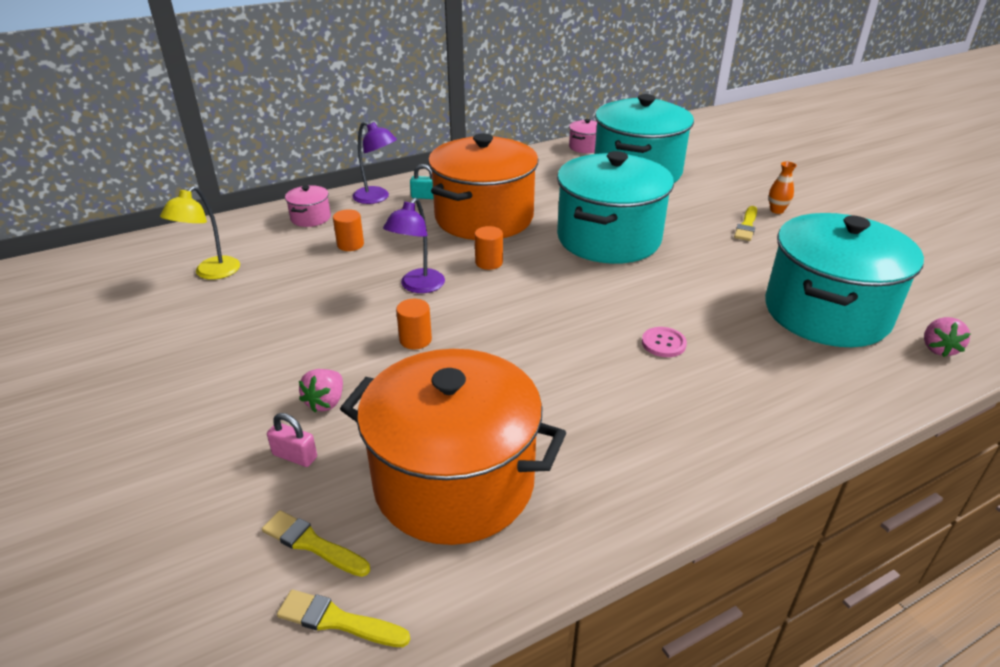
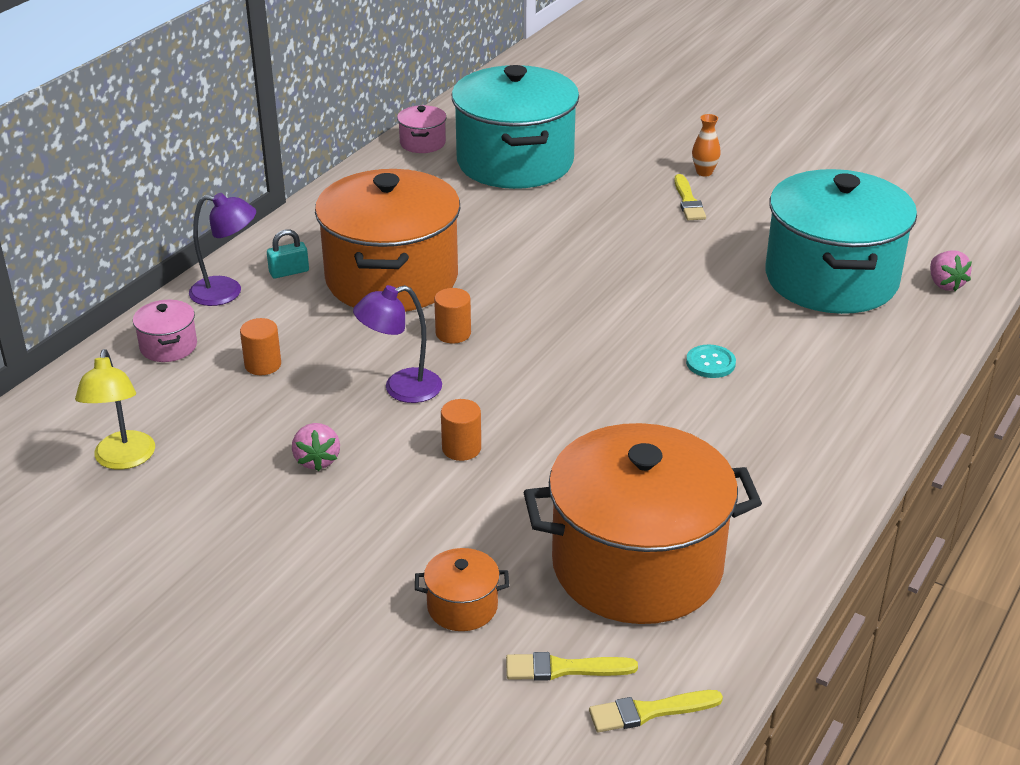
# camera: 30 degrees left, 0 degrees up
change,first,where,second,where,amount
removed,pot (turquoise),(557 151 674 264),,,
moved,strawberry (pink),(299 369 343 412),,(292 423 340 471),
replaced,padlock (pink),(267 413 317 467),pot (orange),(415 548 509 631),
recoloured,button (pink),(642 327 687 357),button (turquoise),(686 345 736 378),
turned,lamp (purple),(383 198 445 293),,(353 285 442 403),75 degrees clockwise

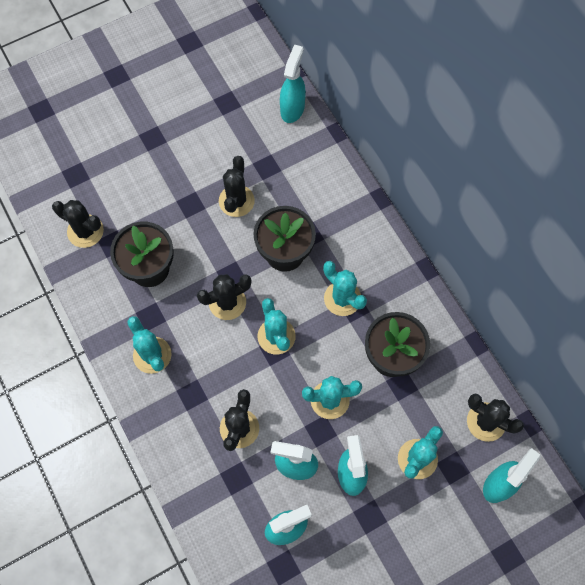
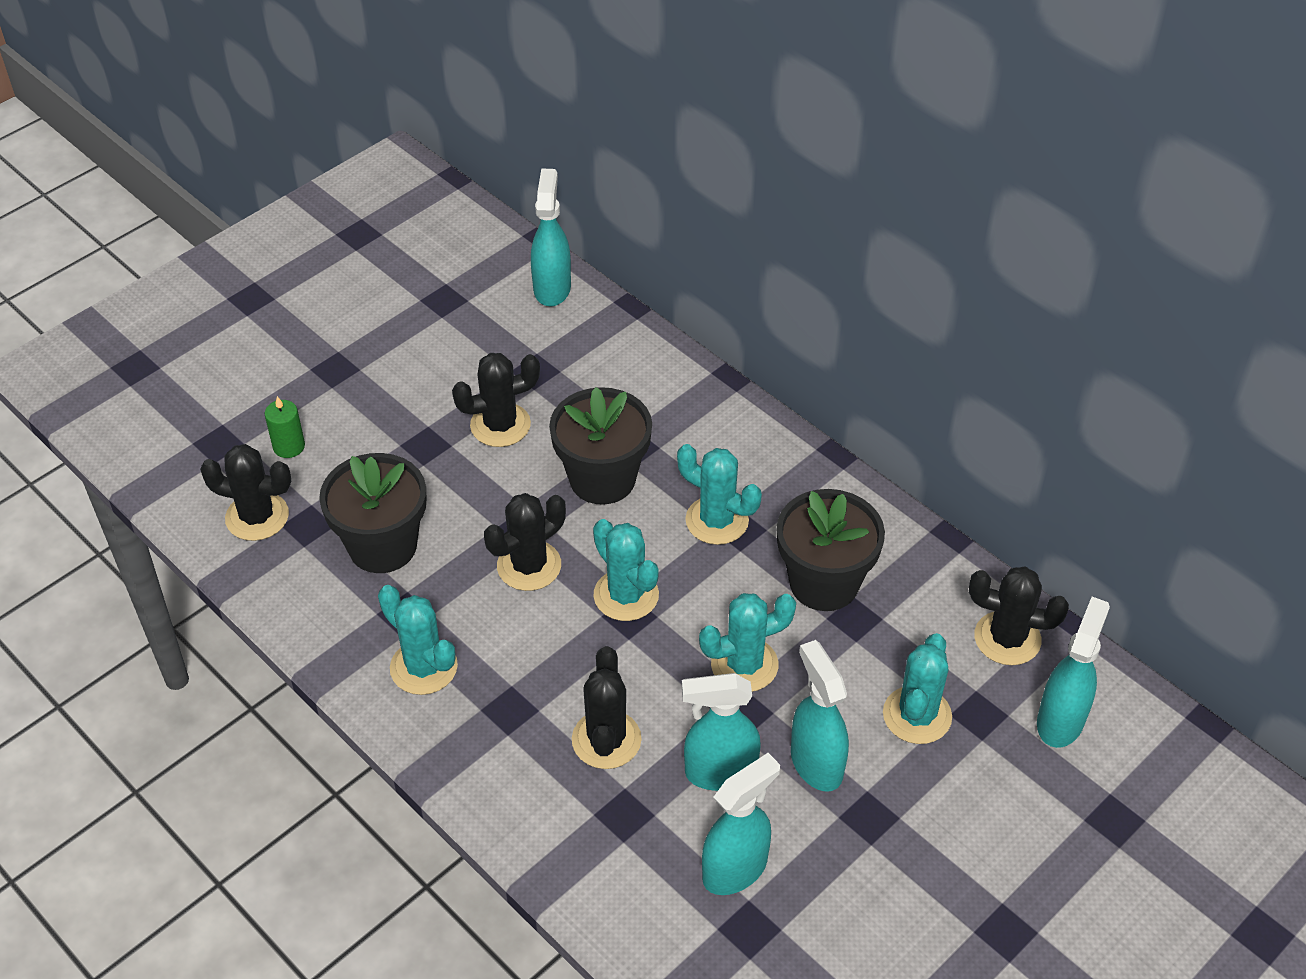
# camera: 15 degrees left, 20 degrees down
change,first,where,second,where,amount
added,,,candle (green),(265 396 305 458),
turned,cactus (black),(219 156 255 217),,(452 353 540 447),75 degrees clockwise

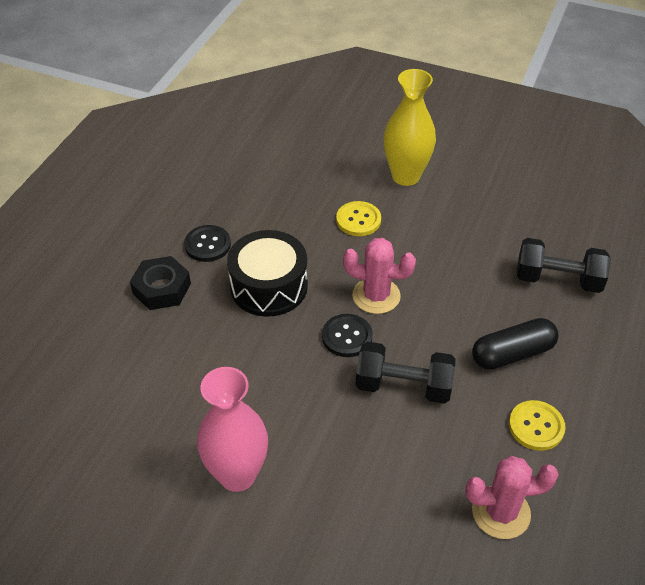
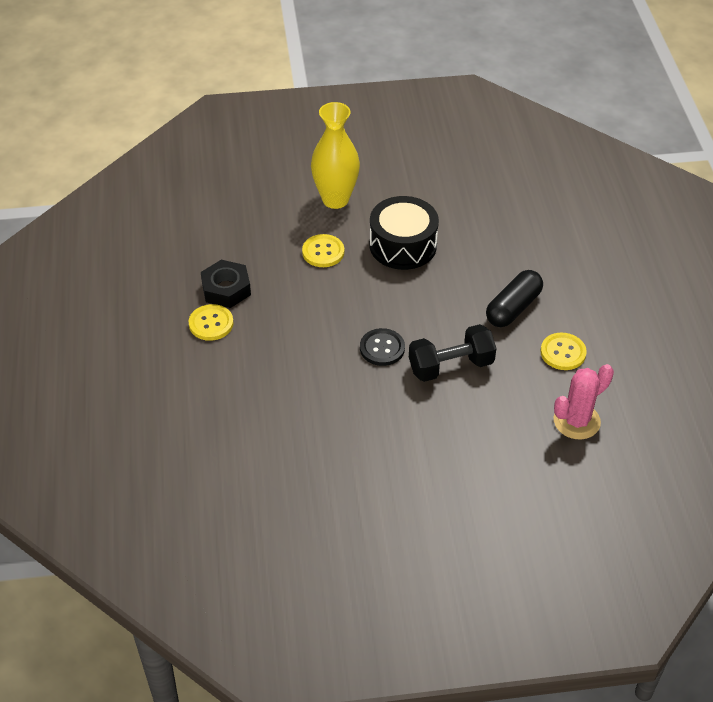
# camera: 30 degrees left, 0 degrees up
change,first,where,second,where,amount
removed,vase (pink),(197 367 268 492),,,
removed,cactus (pink),(343 238 416 314),,,
removed,dumbbell (black),(517 238 611 293),,,
moved,nut (black),(130 256 191 310),,(201 260 251 308),
moved,drum (black),(227 230 308 317),,(369 196 439 270),
recoloured,button (black),(184 225 231 262),button (yellow),(188 304 233 341),

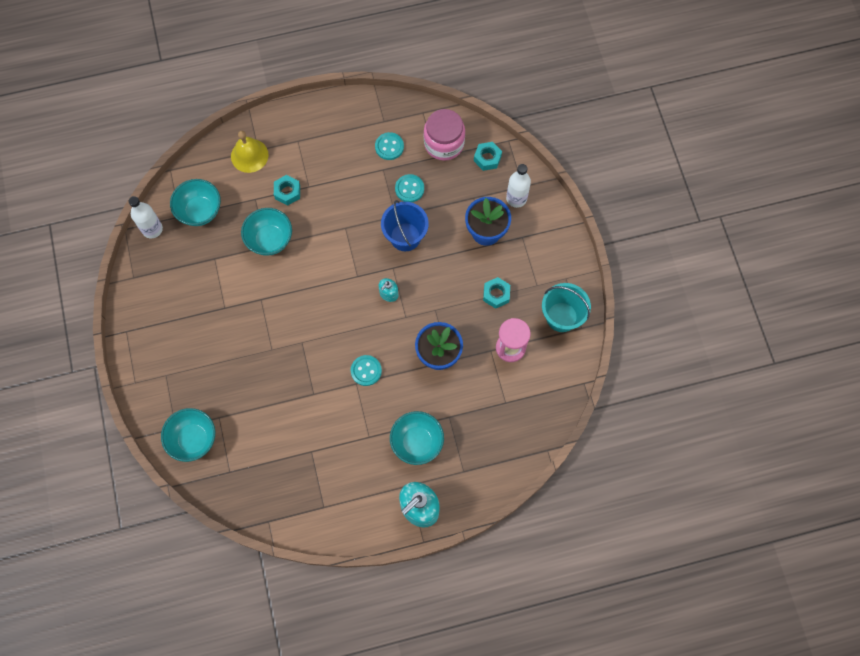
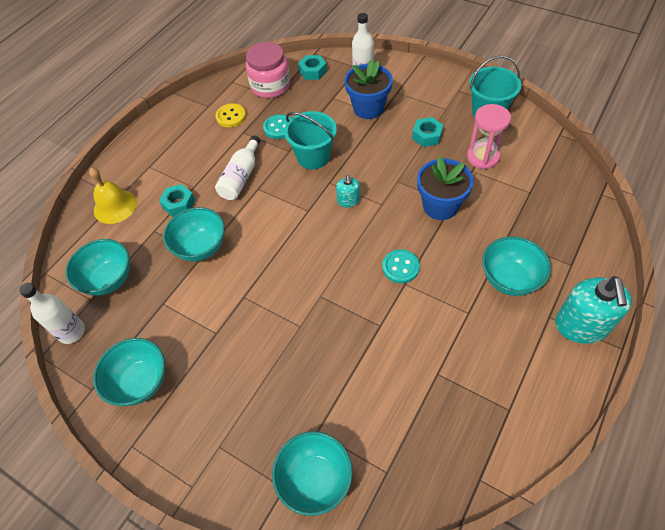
# camera: 40 degrees left, 15 degrees down
change,first,where,second,where,amount
added,,,bowl (turquoise),(93 338 165 406),
added,,,bottle (white),(215 135 260 200),
recoloured,button (turquoise),(375 132 404 160),button (yellow),(216 103 246 127),
recoloured,bucket (blue),(381 200 429 251),bucket (turquoise),(284 111 337 169),

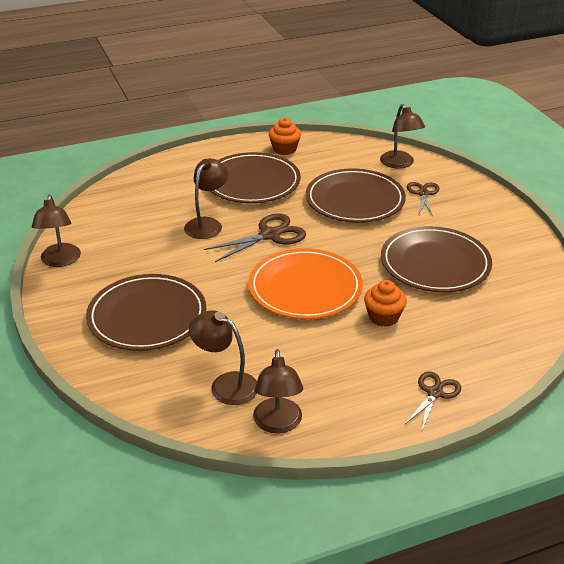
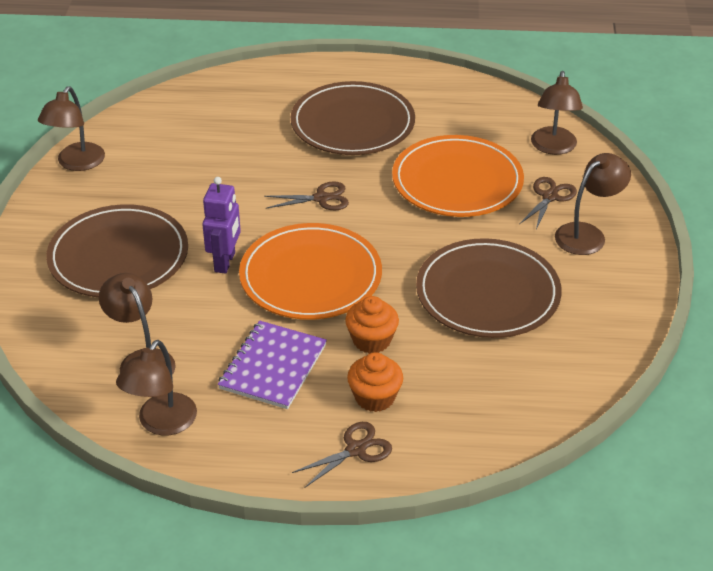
# camera: 25 degrees right, 5 degrees up
change,first,where,second,where,amount
added,,,robot (purple),(202 177 241 274),
added,,,notebook (purple),(218 321 327 409),
moved,lamp (brown),(184 158 229 239),,(555 153 631 255),
moved,cupcake (orange),(269 118 301 155),,(347 352 403 412),
recoloured,plate (brown),(306 169 406 223),plate (orange),(392 135 524 217),
resized,scissors (brown),(204 213 306 262),,(264 181 349 210),x0.65

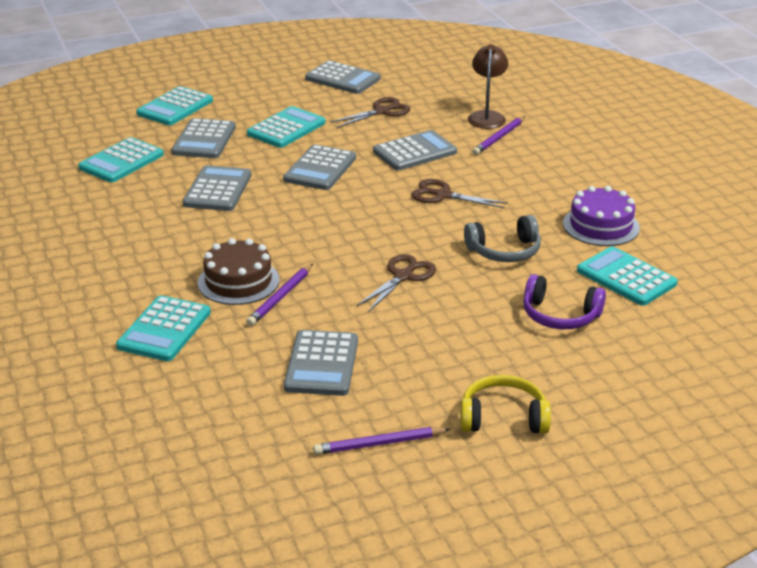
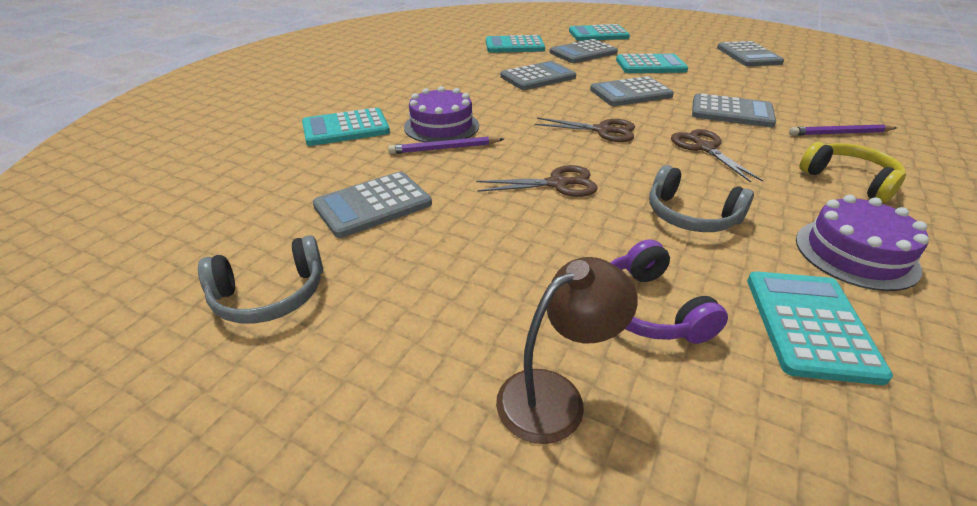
# camera: 50 degrees right, 5 degrees up
change,first,where,second,where,amount
moved,scissors (brown),(330 97 410 128),,(535 117 635 142),
moved,headphones (yellow),(460 375 551 434),,(800 142 906 203),
moved,lamp (brown),(468 44 508 129),,(496 257 638 444),
replaced,pencil (purple),(313 427 450 455),headphones (grey),(198 235 323 324),
recoloured,cake (brown),(198 238 279 305),cake (purple),(404 86 479 142),

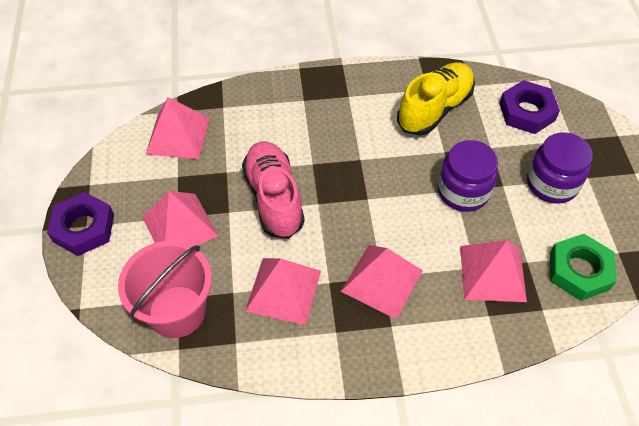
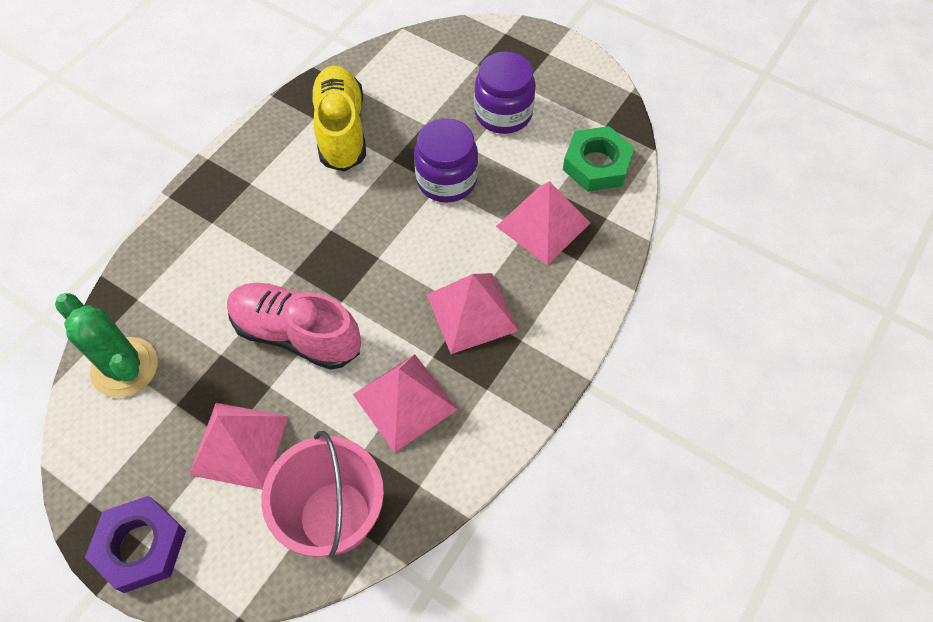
# camera: 50 degrees left, 5 degrees up
change,first,where,second,where,amount
removed,nut (purple),(499 80 560 134),,,
replaced,pyramid (pink),(145 97 210 159),cactus (green),(55 293 158 398),

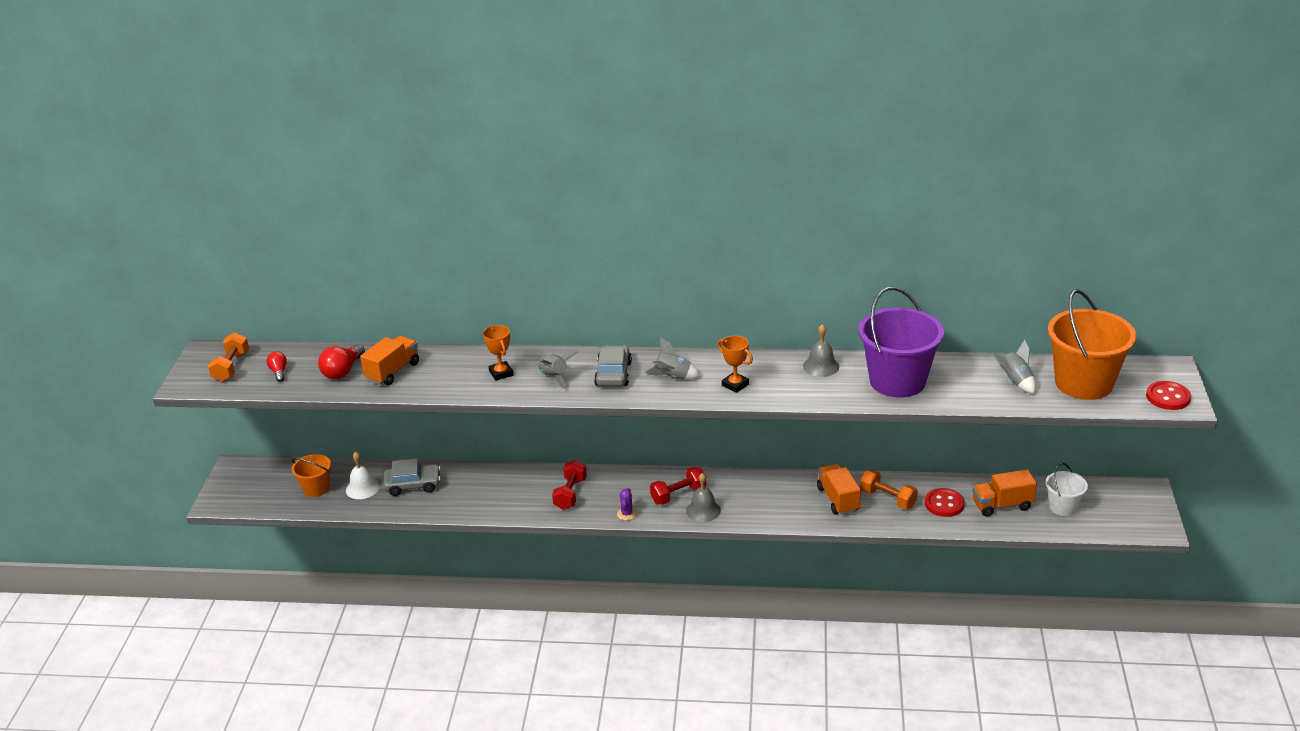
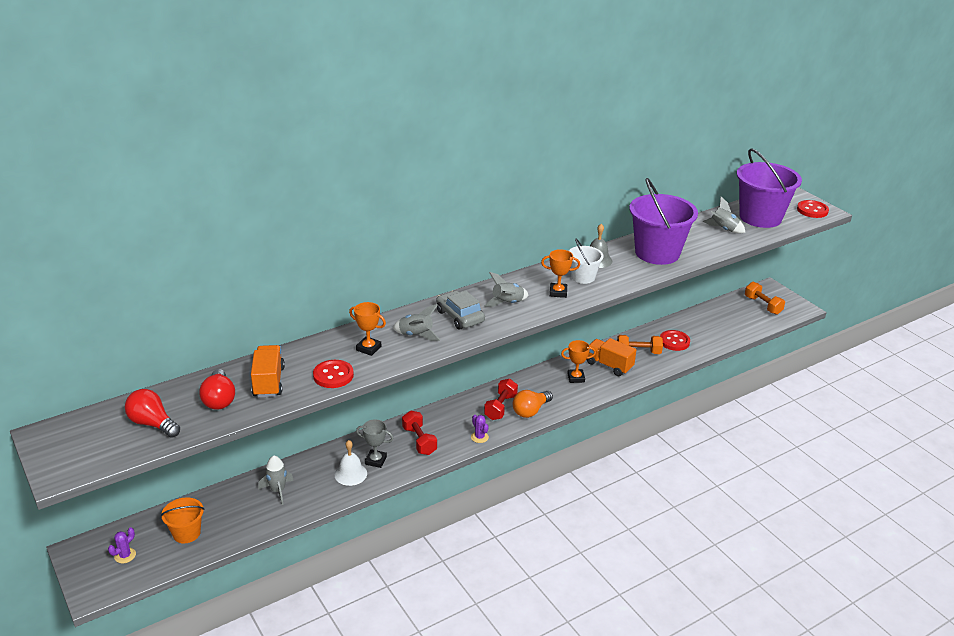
# camera: 40 degrees left, 0 degrees up
change,first,where,second,where,amount
removed,truck (orange),(972 470 1037 517),,,
added,,,cactus (purple),(108 527 136 563),
added,,,button (red),(313 360 354 388),
added,,,trophy (grey),(356 420 394 468),
added,,,trophy (orange),(561 340 596 383),
moved,dumbbell (orange),(208 332 249 382),,(745 282 785 315),
moved,bell (white),(346 452 380 499),,(335 440 367 486),
moved,bucket (white),(1046 463 1088 516),,(569 239 603 284),
replaced,car (grey),(383 459 441 496),rocket (grey),(258 456 294 505),
replaced,bell (grey),(686 473 721 522),light bulb (orange),(513 390 553 418),
recoloured,bucket (orange),(1048 289 1136 400),bucket (purple),(737 148 802 228),
resized,light bulb (red),(266 351 287 382),,(125 389 180 438),x1.66

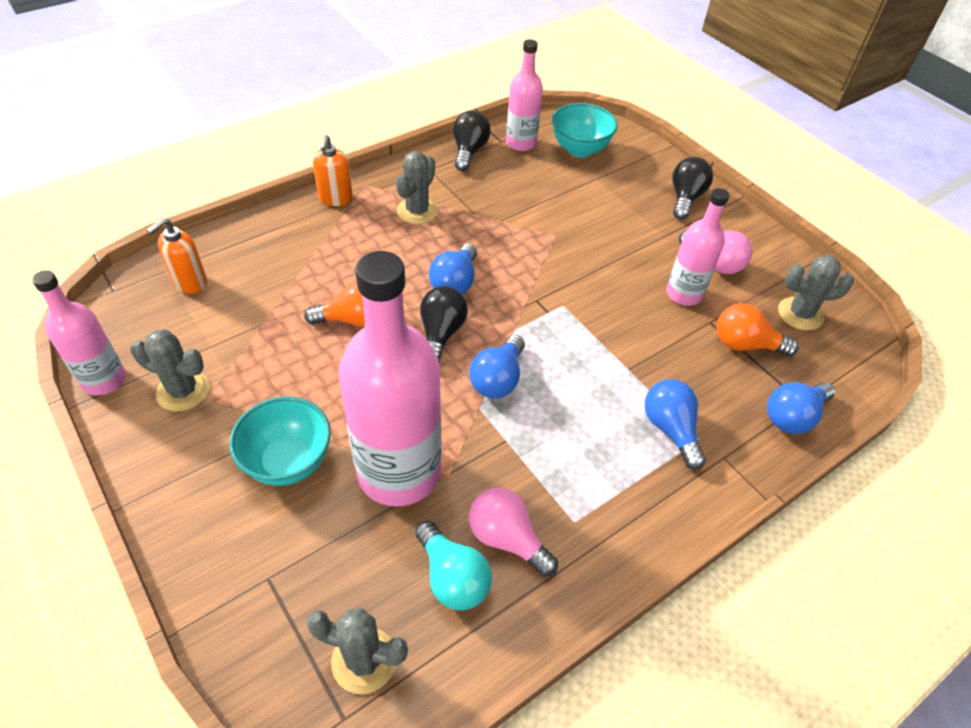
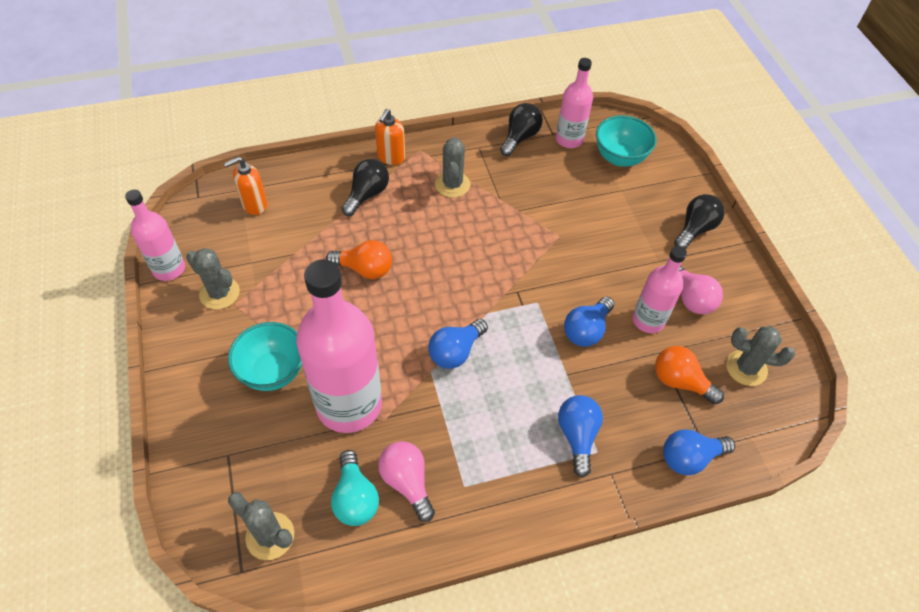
# camera: 20 degrees right, 5 degrees up
change,first,where,second,where,amount
moved,light bulb (black),(420 286 468 363),,(341 159 389 216),
moved,light bulb (blue),(429 244 477 294),,(564 297 614 347),
turned,cactus (grey),(396 151 438 224),,(435 137 470 198),45 degrees counterclockwise

